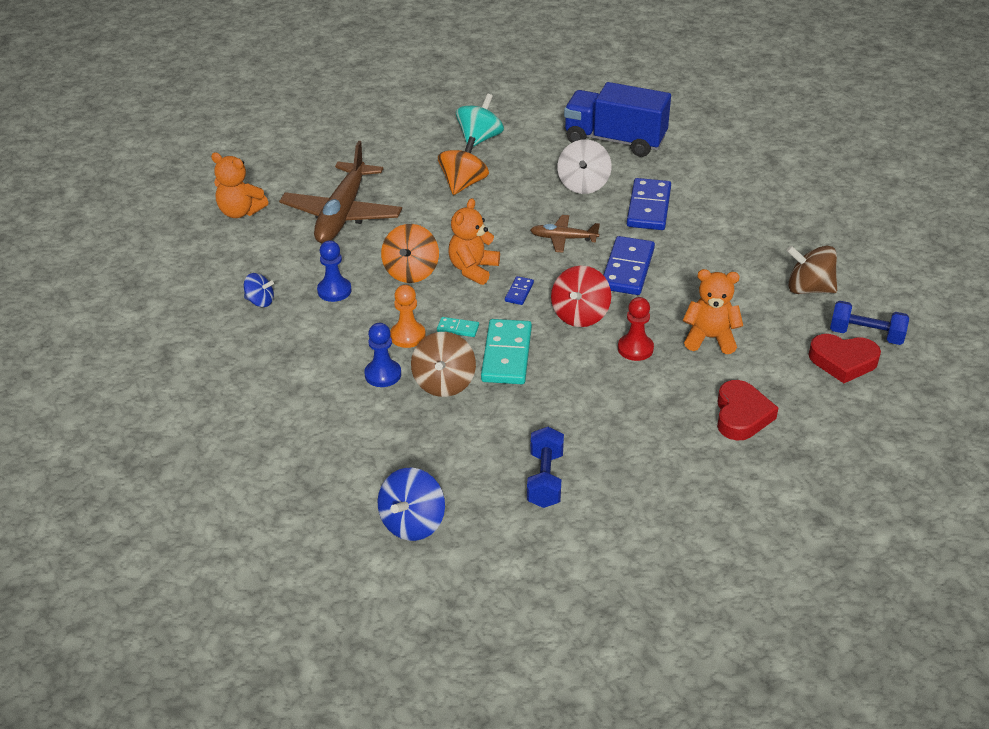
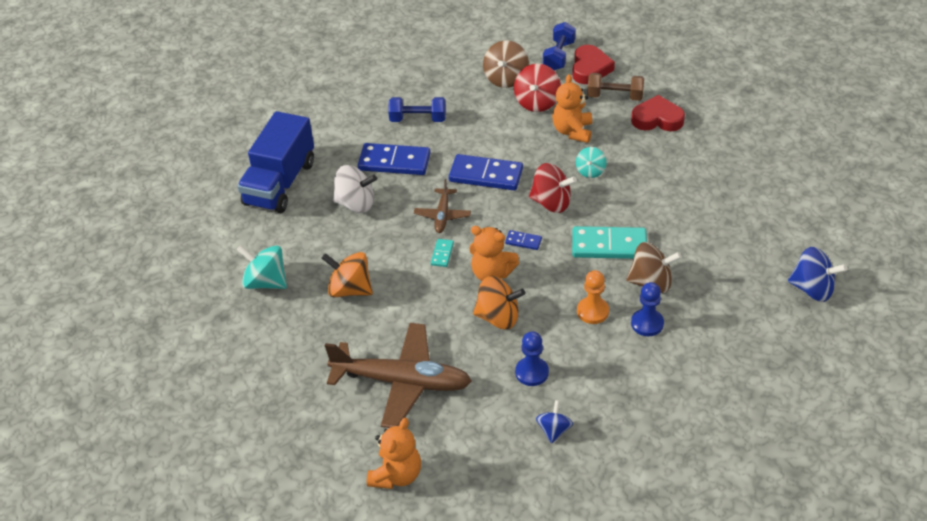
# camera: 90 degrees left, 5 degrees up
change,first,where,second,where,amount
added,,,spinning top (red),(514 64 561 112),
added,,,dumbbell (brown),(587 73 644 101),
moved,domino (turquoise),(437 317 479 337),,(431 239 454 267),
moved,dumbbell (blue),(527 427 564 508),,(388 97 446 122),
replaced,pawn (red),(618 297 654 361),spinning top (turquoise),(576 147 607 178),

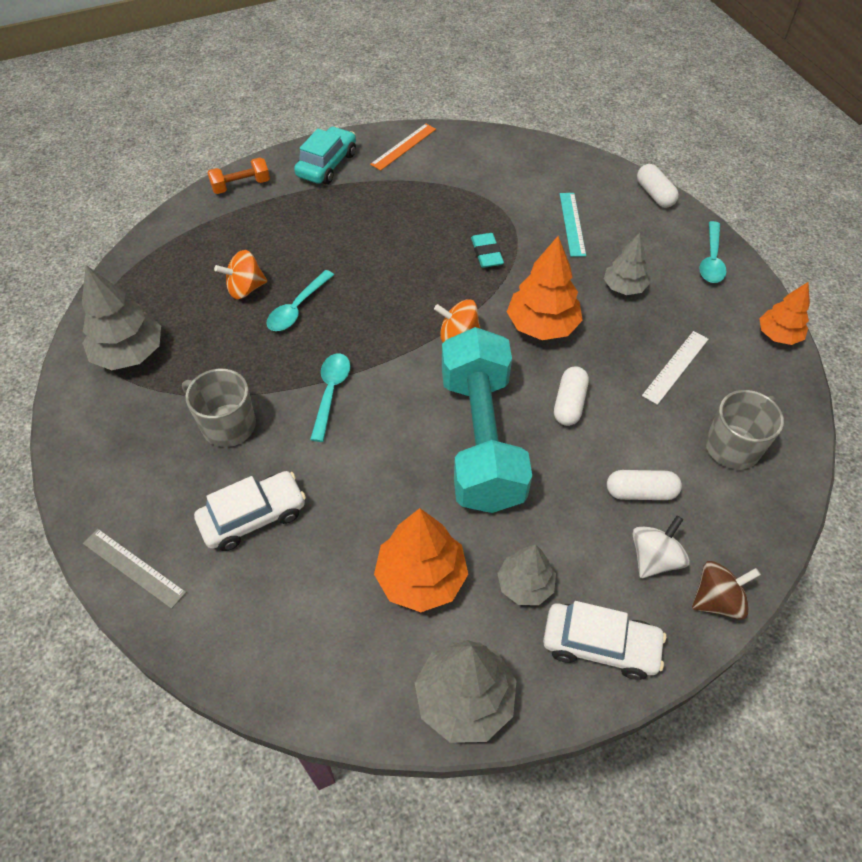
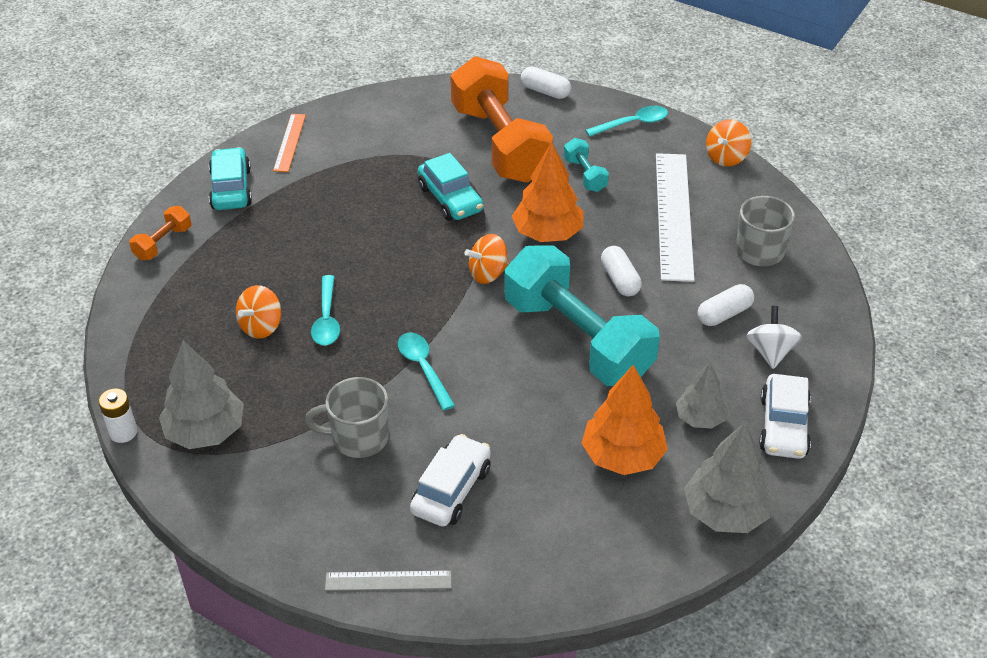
# camera: 35 degrees left, 10 degrees down
change,first,where,second,where,amount
removed,spinning top (brown),(692 561 761 620),,,
added,,,battery (white),(99 389 137 443),
replaced,eraser (turquoise),(471 233 504 268),car (turquoise),(418 153 484 221),
replaced,ruler (turquoise),(560 193 586 257),dumbbell (orange),(450 56 553 183),
replaced,tree (grey),(604 233 650 295),dumbbell (turquoise),(564 138 609 192),
replaced,tree (orange),(759 282 810 345),spinning top (orange),(706 120 751 166),
turned,car (white),(543 601 666 680),,(759 374 811 459),120 degrees clockwise
turned,spoon (turquoise),(699 221 726 283),,(585 106 668 137),90 degrees counterclockwise
resized,ruler (white),(642 331 708 405),,(656 153 695 282),x1.95

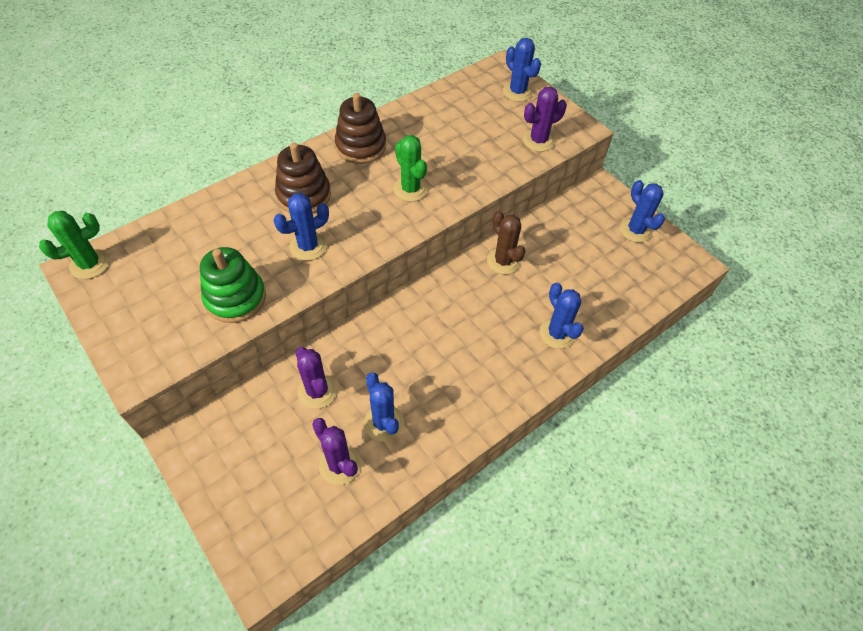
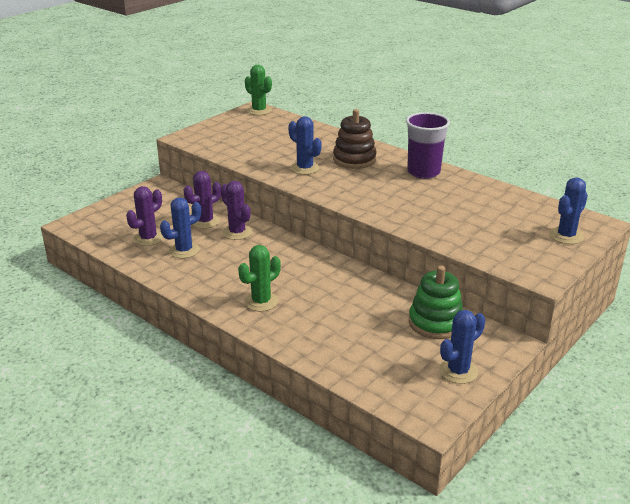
# camera: 80 degrees right, 25 degrees down
change,first,where,second,where,amount
removed,cactus (brown),(487 211 526 274),,,
removed,cactus (blue),(539 283 584 349),,,
moved,stacking toy (green),(200 247 266 323),,(409 266 463 339),
moved,cactus (green),(393 135 428 202),,(238 245 281 312),
moved,cactus (purple),(523 87 567 152),,(221 181 252 240),
replaced,stacking toy (brown),(335 93 386 164),cup (purple),(406 112 450 179),

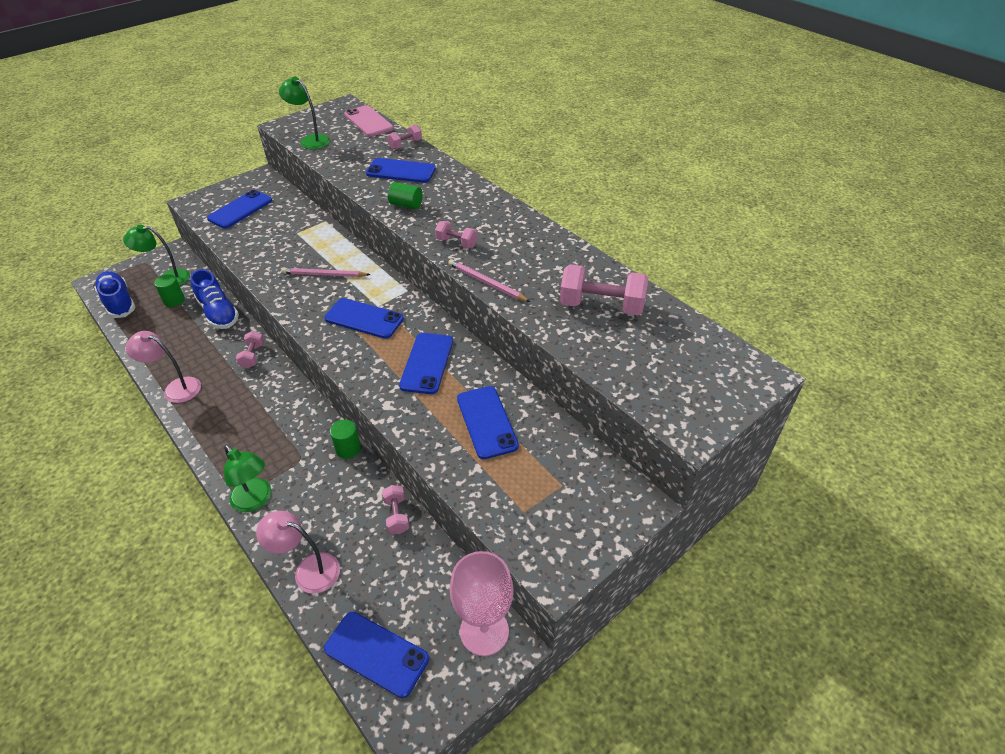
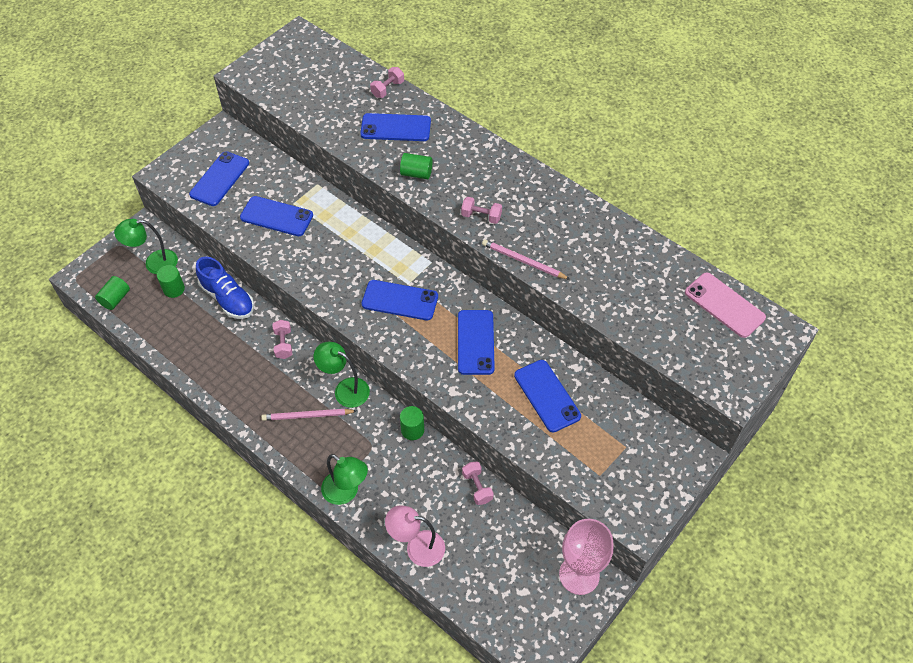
# camera: 10 degrees left, 10 degrees up
change,first,where,second,where,amount
removed,lamp (pink),(126 331 201 403),,,
removed,dumbbell (pink),(560 264 648 315),,,
moved,lamp (green),(279 76 330 150),,(314 342 370 408),
moved,pencil (pink),(282 268 370 277),,(261 409 356 421),
moved,phone (blue),(324 612 429 698),,(240 196 313 236),
moved,phone (pink),(344 105 394 137),,(685 272 766 338),
replaced,shoe (blue),(94 271 136 318),cylinder (green),(95 276 130 310),

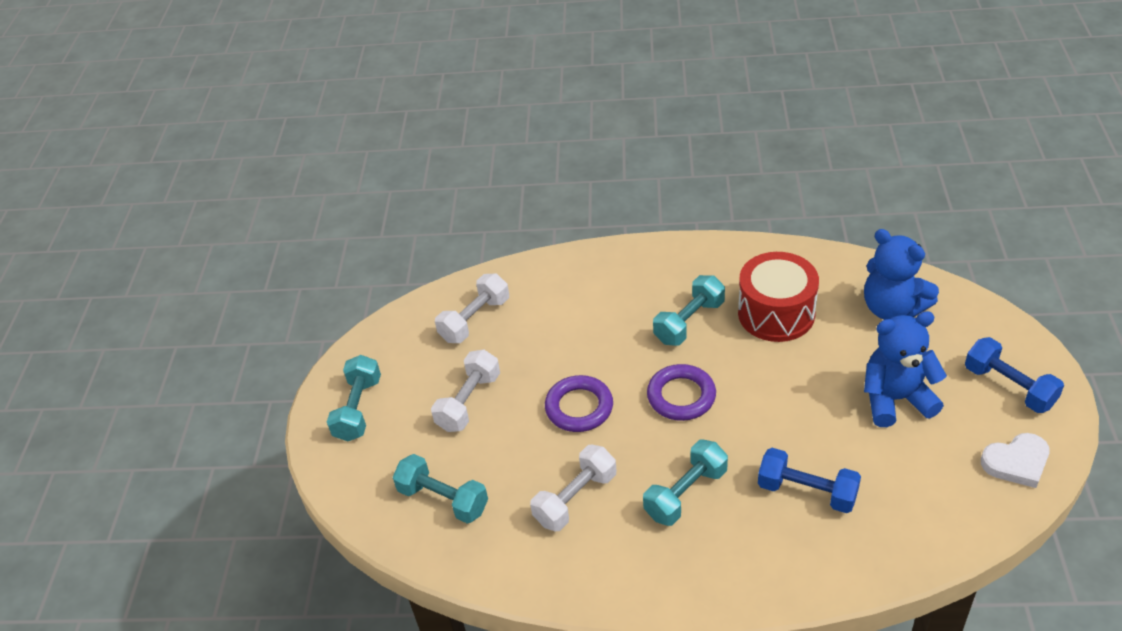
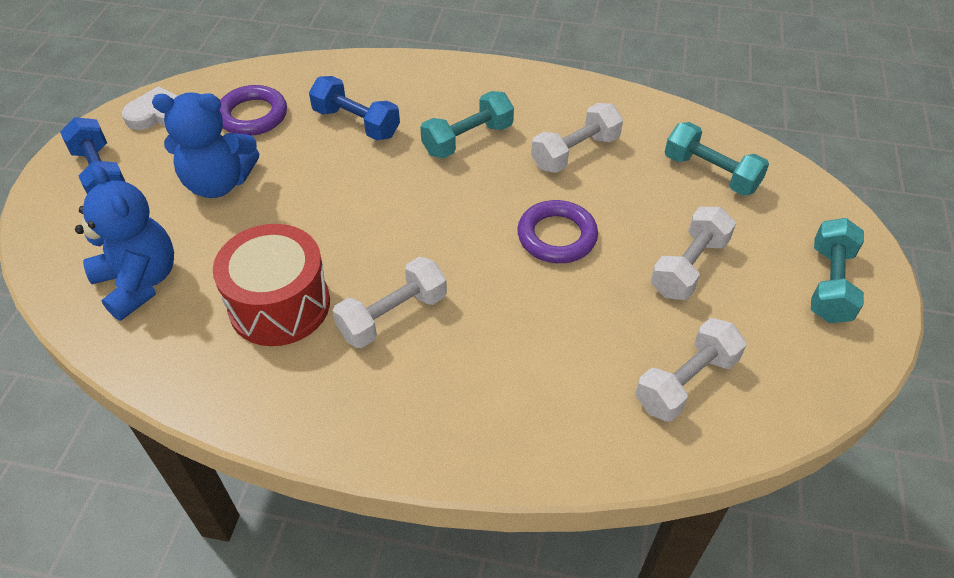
# camera: 175 degrees left, 5 degrees up
change,first,where,second,where,amount
moved,ring (purple),(647 364 716 421),,(219 85 287 136),
recoloured,dumbbell (turquoise),(653 275 725 346),dumbbell (white),(333 257 447 348),

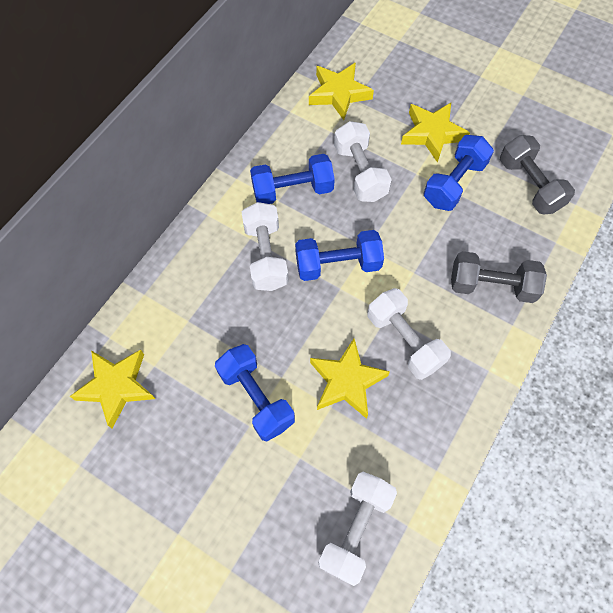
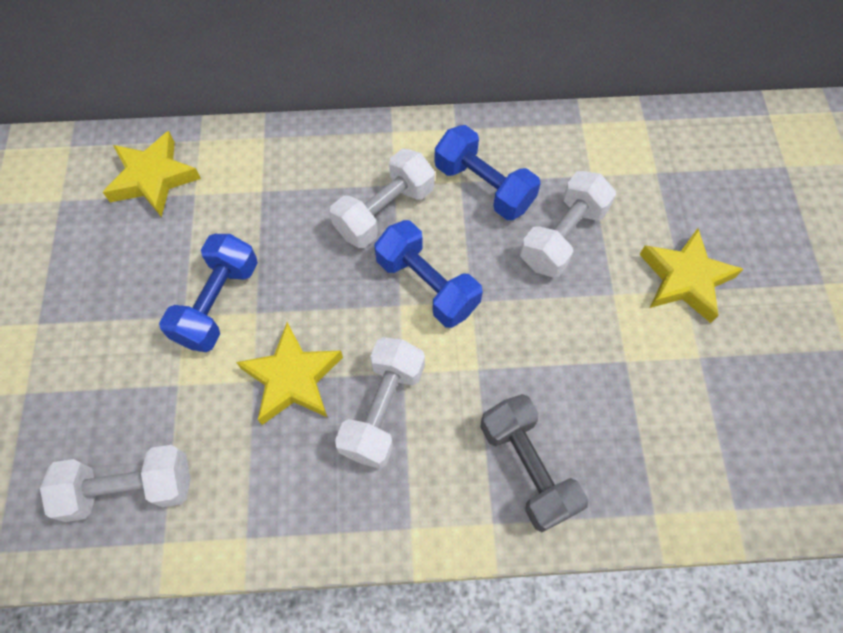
# camera: 55 degrees right, 0 degrees up
change,first,where,second,where,amount
removed,star (yellow),(309 63 374 120),,,
removed,dumbbell (blue),(424 135 494 211),,,
removed,dumbbell (grey),(500 135 575 214),,,

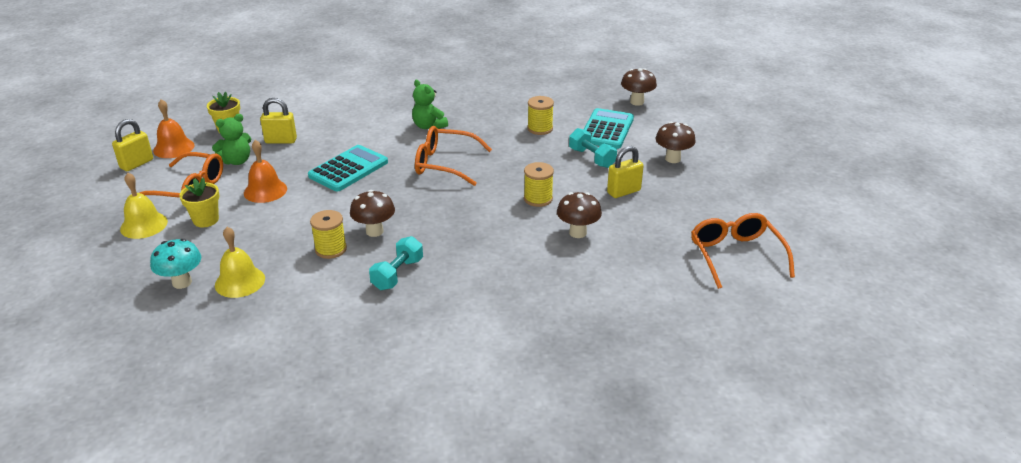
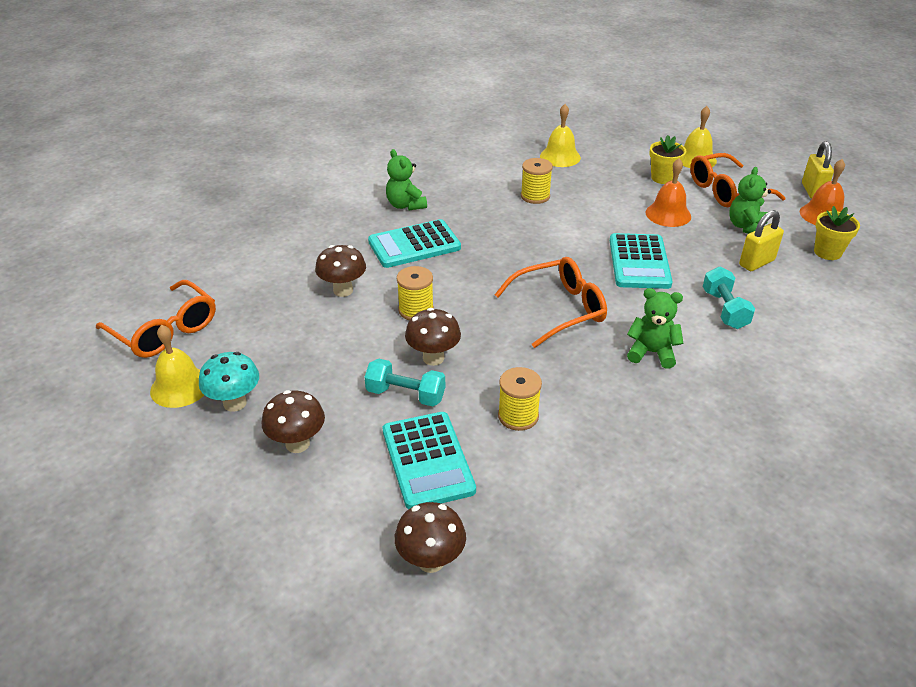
# camera: 145 degrees right, 5 degrees up
change,first,where,second,where,amount
removed,padlock (yellow),(607 146 644 198),,,
added,,,bell (yellow),(150 325 204 408),
added,,,calculator (turquoise),(368 219 461 268),
added,,,teddy bear (green),(386 149 427 210),
moved,mushroom (turquoise),(150 239 201 289),,(199 352 259 412),
moved,mushroom (brown),(350 190 395 237),,(405 308 461 366),
moved,dumbbell (turquoise),(369 236 423 290),,(703 267 755 329),

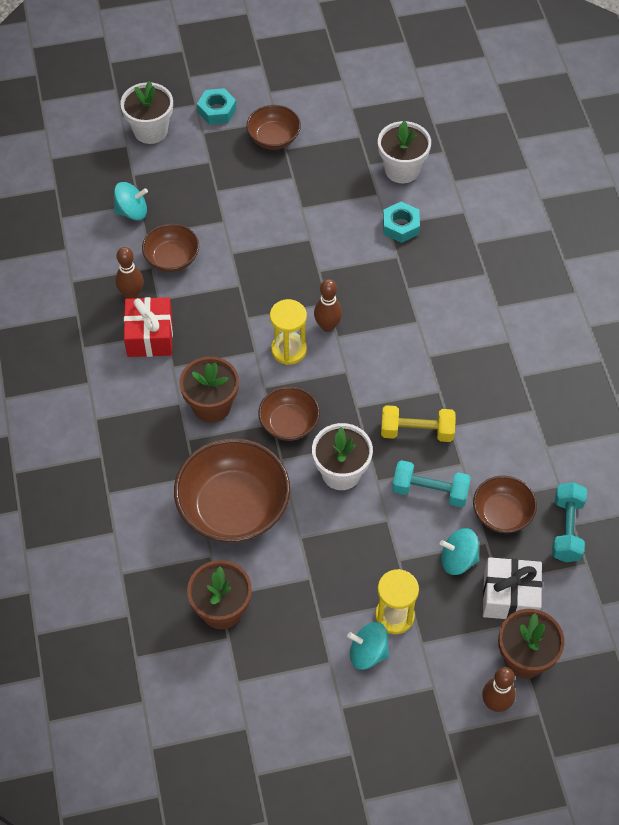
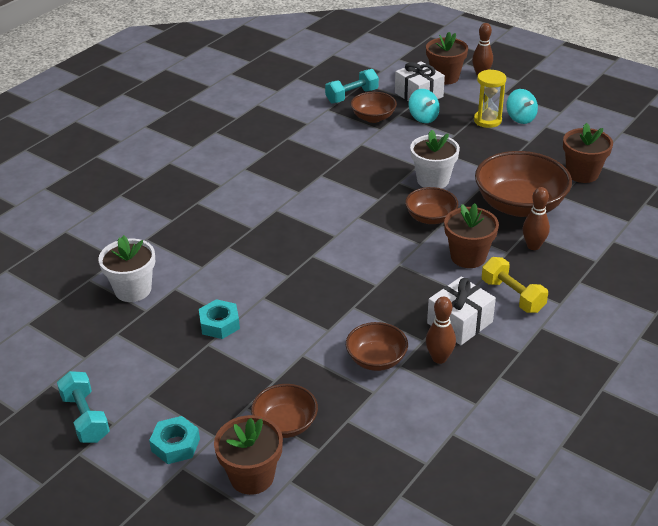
# camera: 130 degrees left, 20 degrees down
change,first,where,second,where,amount
removed,spinning top (turquoise),(114 182 148 221),,,
removed,hourglass (yellow),(270 299 307 365),,,
moved,bowl (brown),(246 105 301 150),,(251 384 318 438),
moved,bowling pin (brown),(314 279 342 332),,(523 187 550 250),
moved,dumbbell (yellow),(381 405 456 442),,(482 257 548 313),
moved,nut (turquoise),(383 202 420 243),,(199 299 240 339),
moved,dumbbell (turquoise),(392 460 471 507),,(57 371 110 443),
recoloured,flower pot (white),(120 81 173 144),flower pot (brown),(214 415 283 495),
recoloured,gift (red),(124 297 173 357),gift (white),(427 277 496 345),

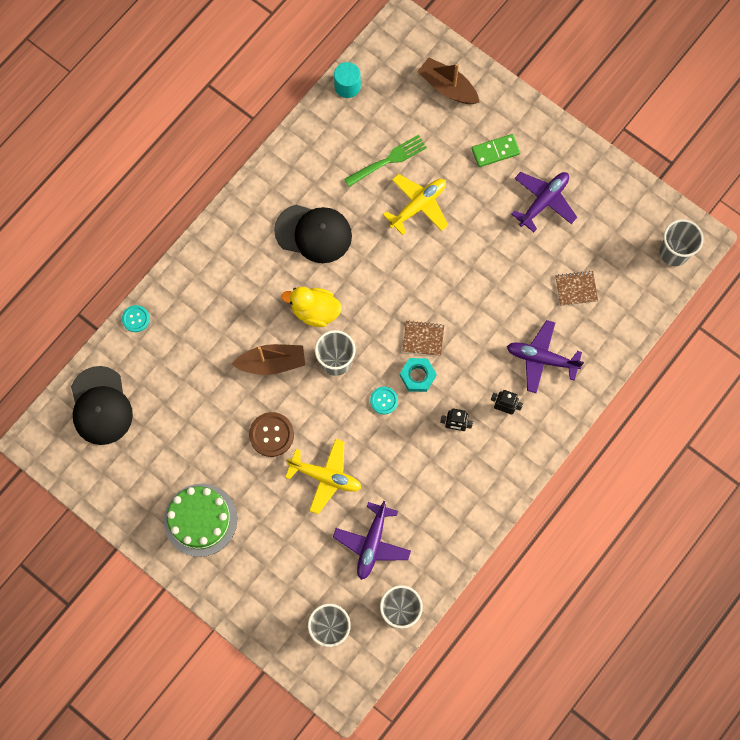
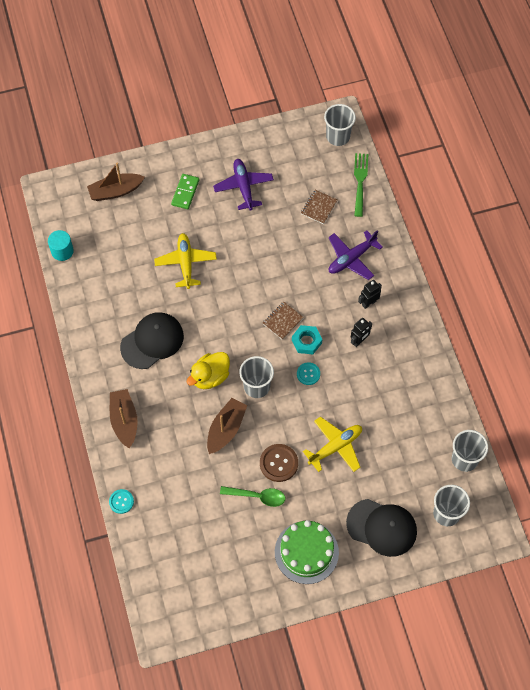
# camera: 55 degrees left, 10 degrees down
change,first,where,second,where,amount
removed,plane (purple),(333 501 411 580),,,
added,,,boat (brown),(110 389 138 448),
added,,,spoon (green),(220 486 286 507),
moved,cap (black),(71 366 133 445),,(346 499 417 557),
moved,fork (green),(344 135 427 187),,(354 153 368 217),

